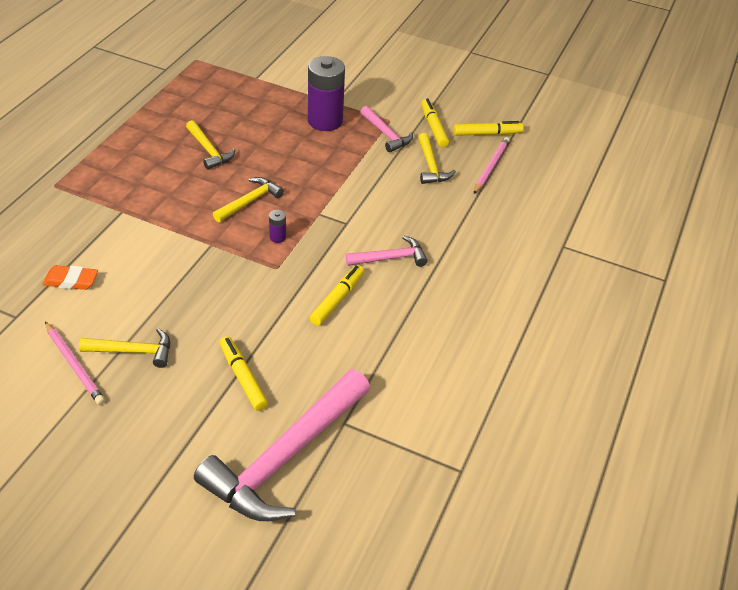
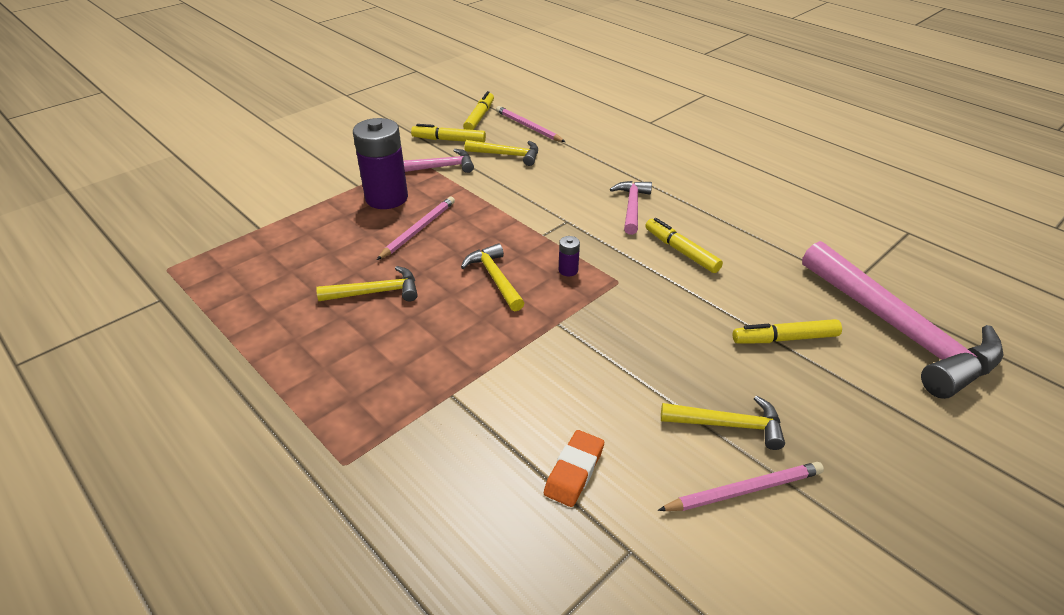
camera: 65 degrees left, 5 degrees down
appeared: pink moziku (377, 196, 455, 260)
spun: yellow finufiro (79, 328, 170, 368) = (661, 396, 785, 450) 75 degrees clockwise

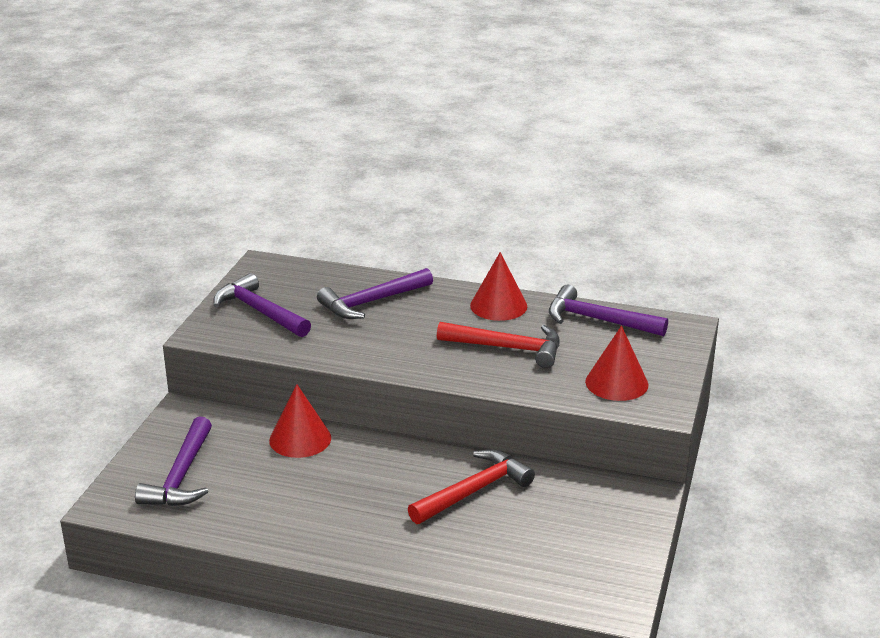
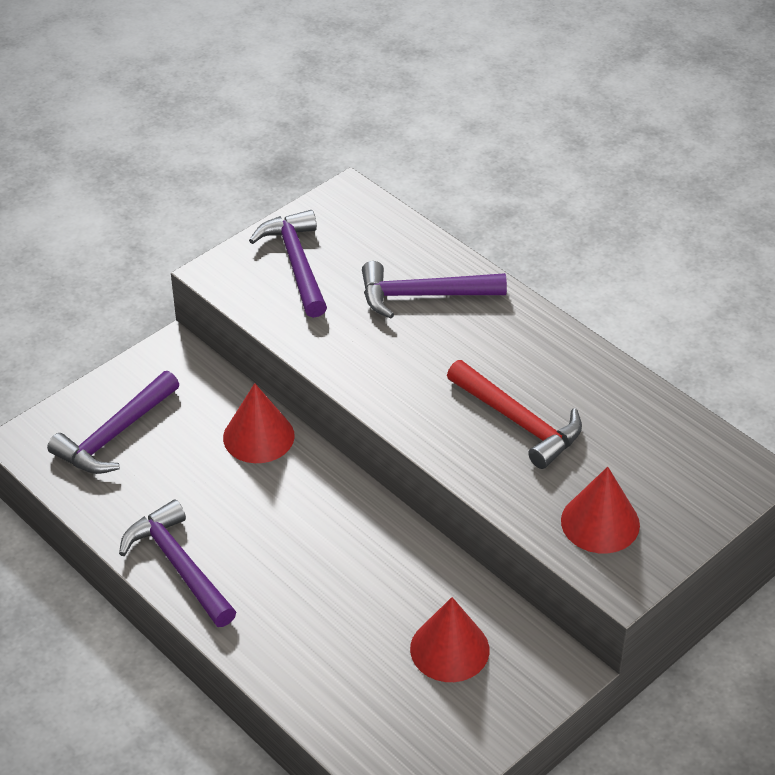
camera: 30 degrees right, 15 degrees up
missing: red finufiro (408, 450, 535, 524)
relocated: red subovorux (470, 252, 527, 321) to (410, 597, 489, 682); purple finufiro (549, 285, 668, 336) to (119, 500, 236, 627)

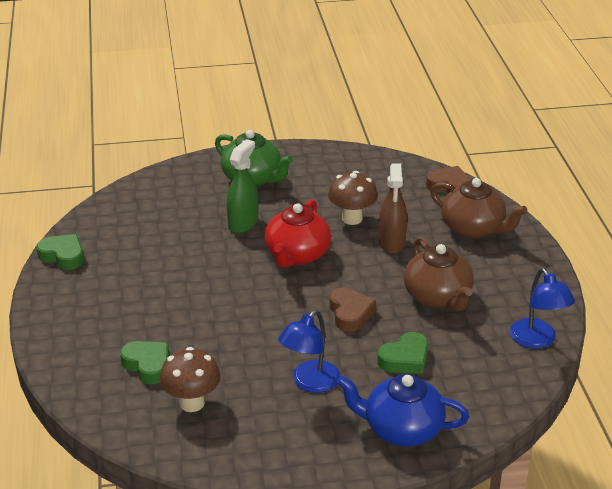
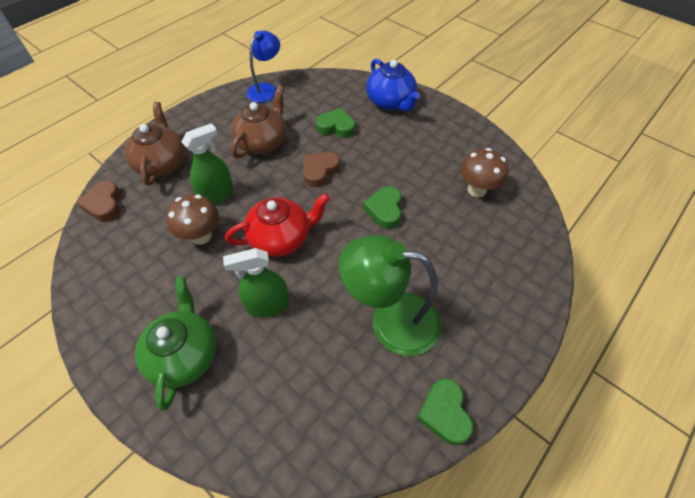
camera: 130 degrees left, 20 degrees up
missing: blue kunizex (278, 310, 340, 393)
appeared: green kunizex (339, 235, 441, 356)
relocated: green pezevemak (120, 341, 169, 384) to (363, 186, 401, 229)
colour: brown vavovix (379, 163, 407, 254) to green vavovix (181, 123, 234, 205)

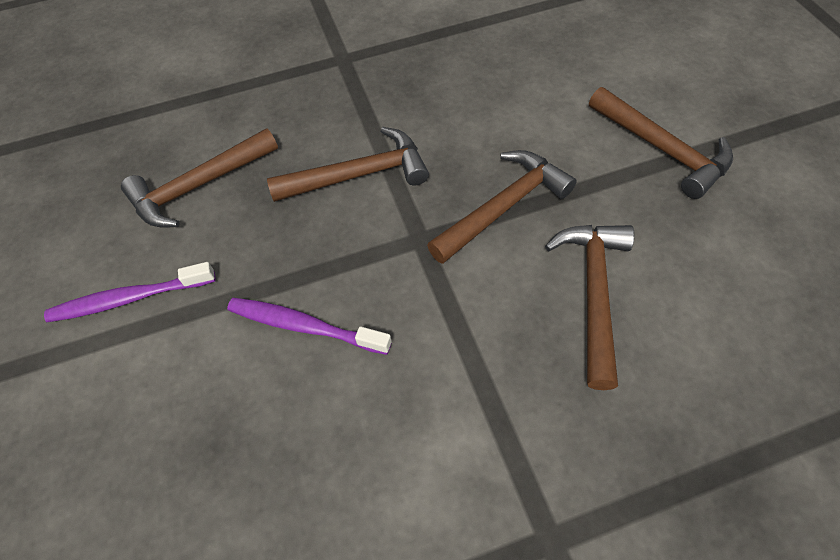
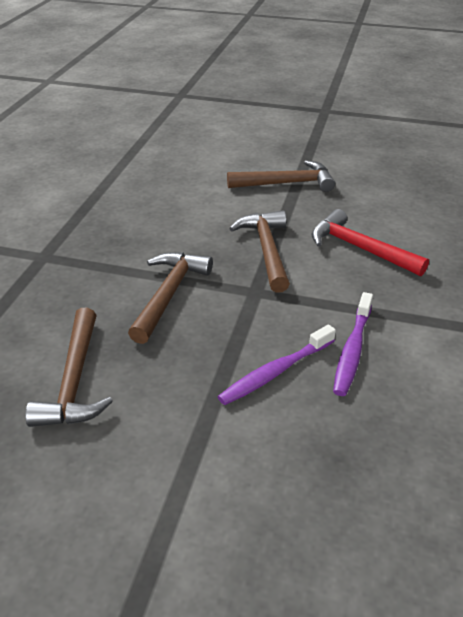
camera: 60 degrees left, 20 degrees down
relocated: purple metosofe (44, 262, 216, 322) to (333, 292, 373, 396)
colour: brown finufiro (545, 225, 634, 390) to red finufiro (312, 209, 429, 276)

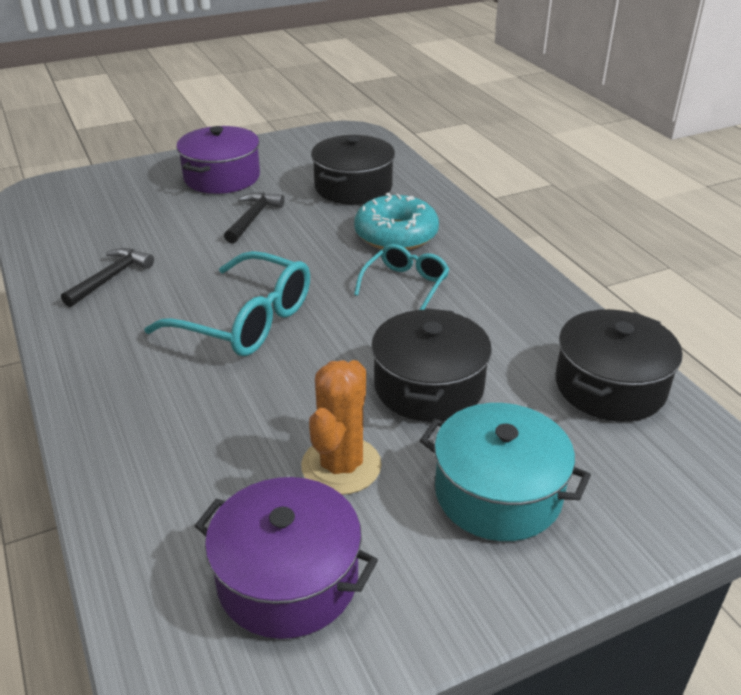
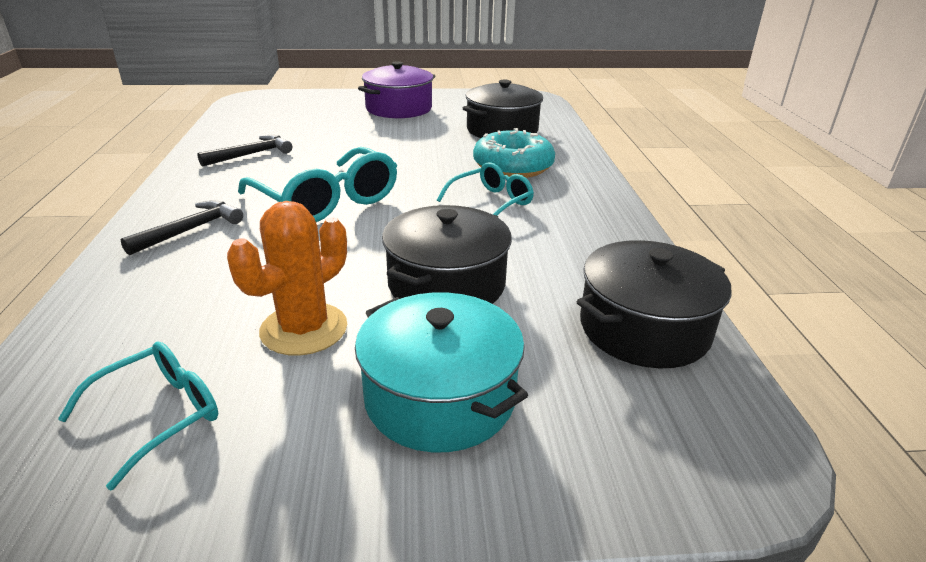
camera: 20 degrees right, 5 degrees down
relocated: black finufiro (224, 192, 285, 244) to (121, 200, 243, 255)
exchanged: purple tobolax (195, 477, 378, 639) to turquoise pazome (58, 342, 218, 490)

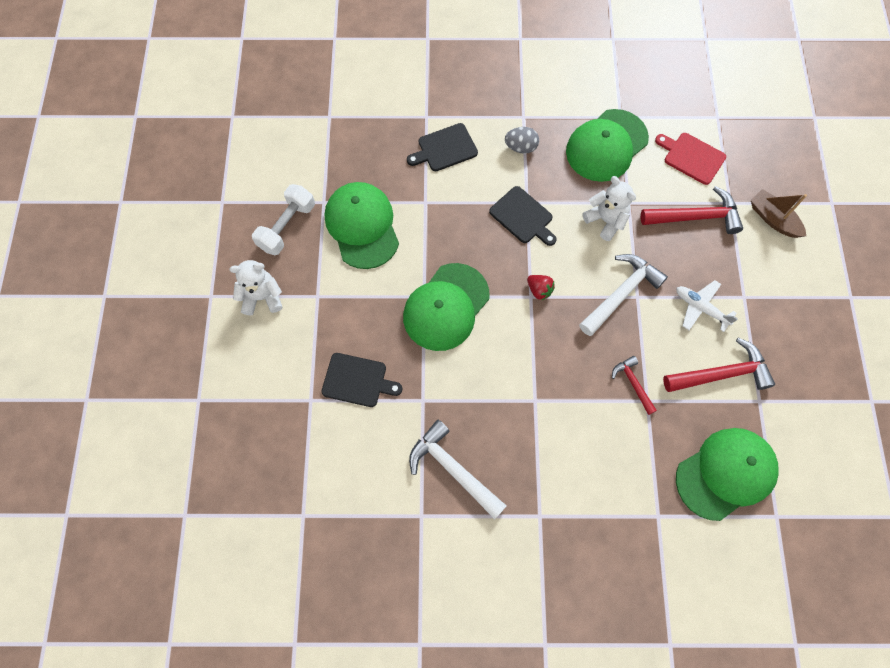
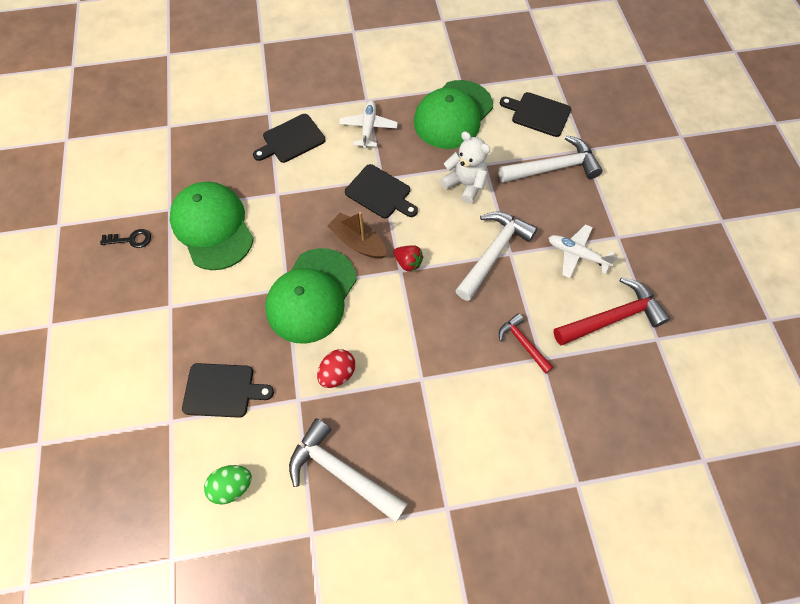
camera: 10 degrees left, 5 degrees down
missing: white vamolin (229, 260, 282, 316); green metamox (676, 428, 779, 521)
appeared: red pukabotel (317, 349, 355, 388); green pukabotel (204, 465, 252, 505)
relocated: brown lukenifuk (751, 189, 807, 238) to (327, 212, 387, 259)
exchanged: grey pukabotel (505, 127, 539, 154) to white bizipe (339, 101, 398, 149); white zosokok (252, 184, 315, 255) to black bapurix (100, 229, 151, 248)
colour: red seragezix (655, 133, 726, 185) to black seragezix (500, 92, 571, 137); red finufiro (641, 186, 743, 234) to white finufiro (498, 135, 603, 183)

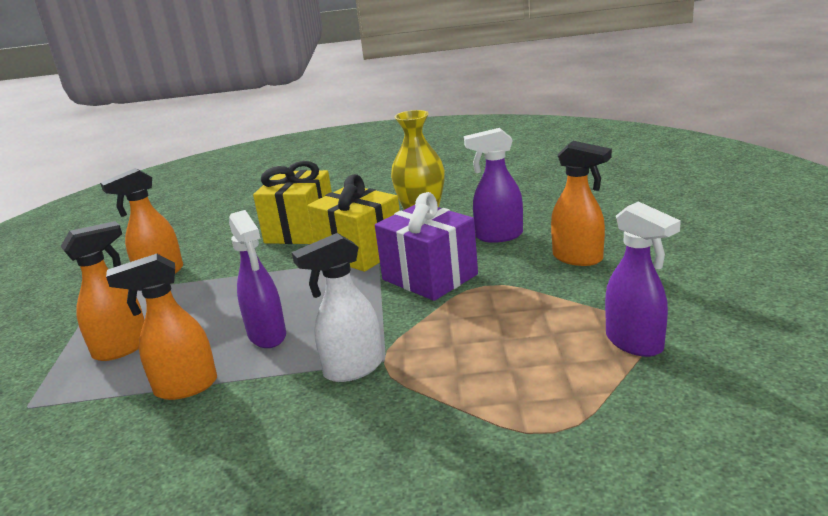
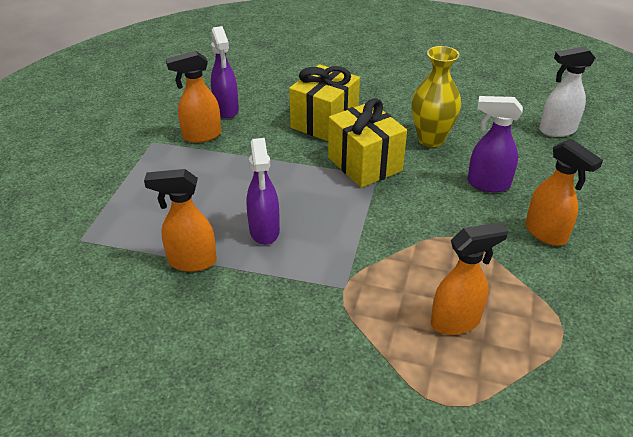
camera: 15 degrees right, 15 degrees up
missing: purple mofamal (375, 192, 478, 301)
relocated: purple vavovix (605, 201, 681, 357) to (211, 26, 239, 118); orange vavovix (60, 221, 144, 361) to (431, 222, 508, 335); white vavovix (292, 233, 383, 382) to (539, 46, 595, 137)

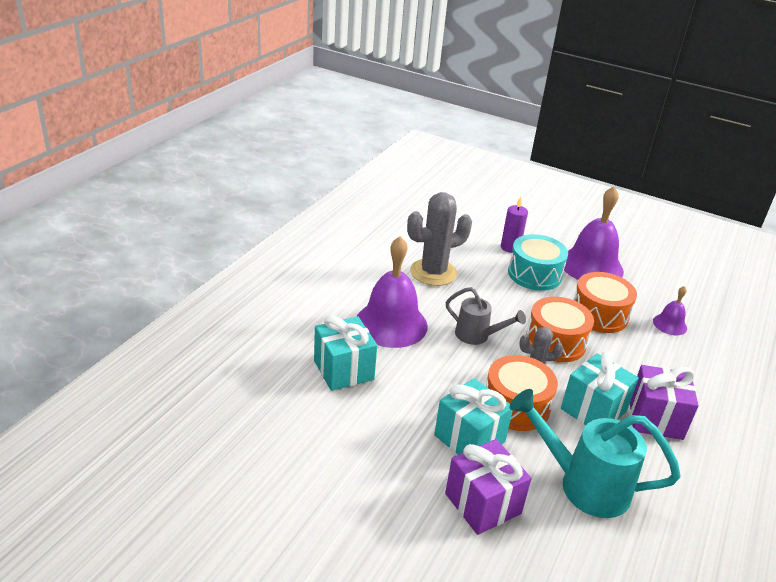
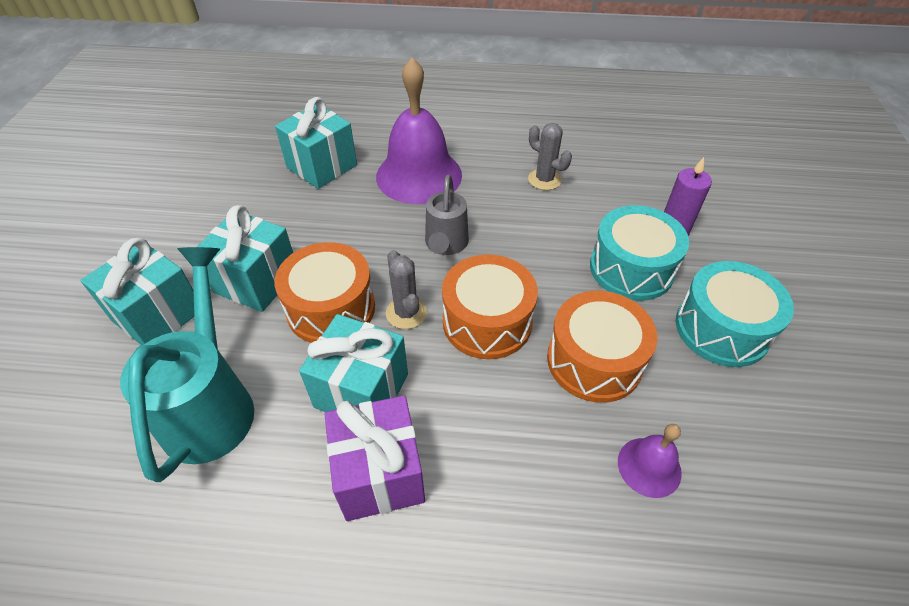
camera: 70 degrees right, 15 degrees up
exchanged: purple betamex (564, 186, 624, 280) to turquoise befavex (676, 261, 794, 367)
colour: purple mofamal (445, 439, 532, 535) to turquoise mofamal (80, 238, 194, 345)
size: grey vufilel (407, 192, 472, 286) = (528, 123, 572, 190) x0.54

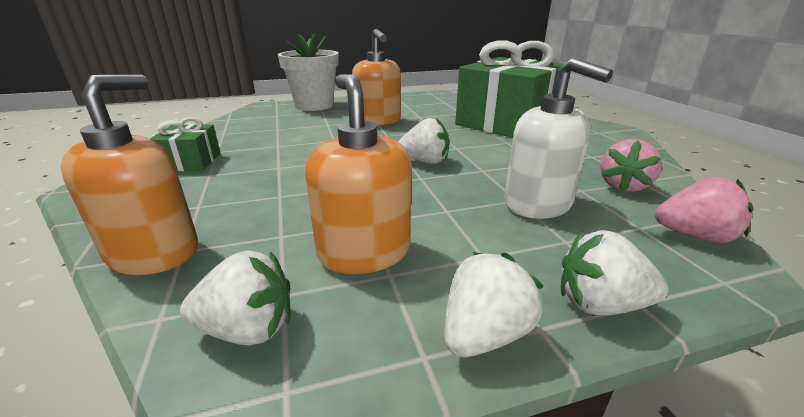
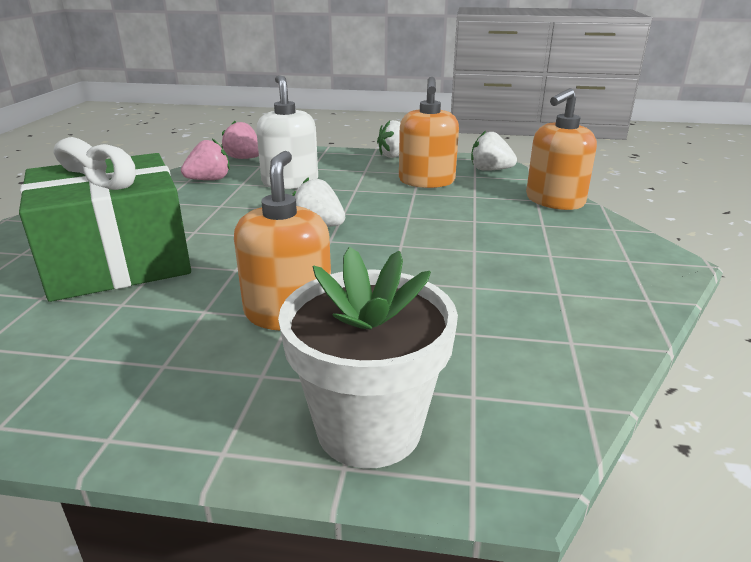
camera: 155 degrees left, 0 degrees up
missing: green mofamal (150, 117, 220, 171); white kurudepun (561, 230, 668, 315)

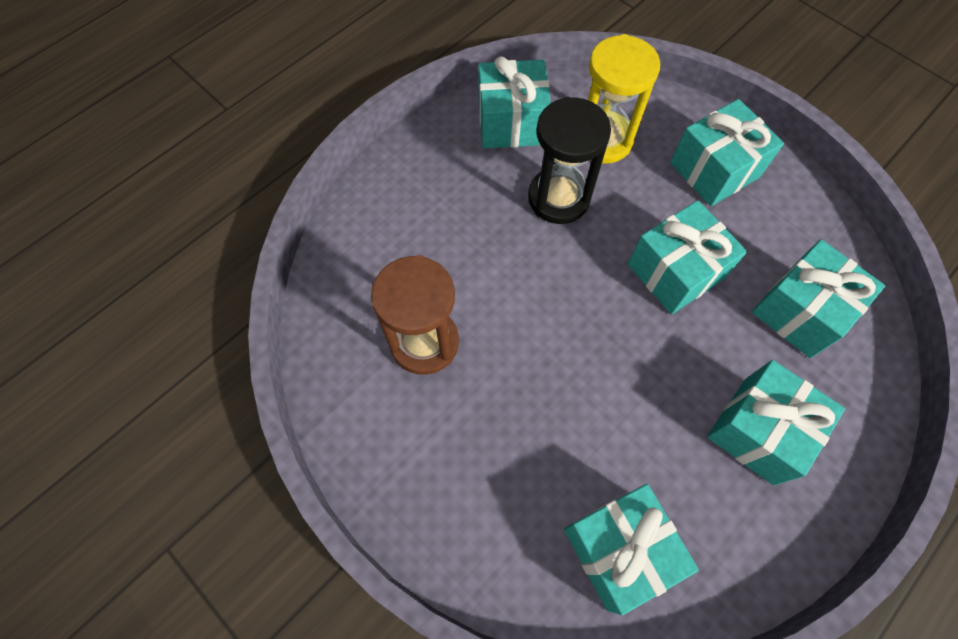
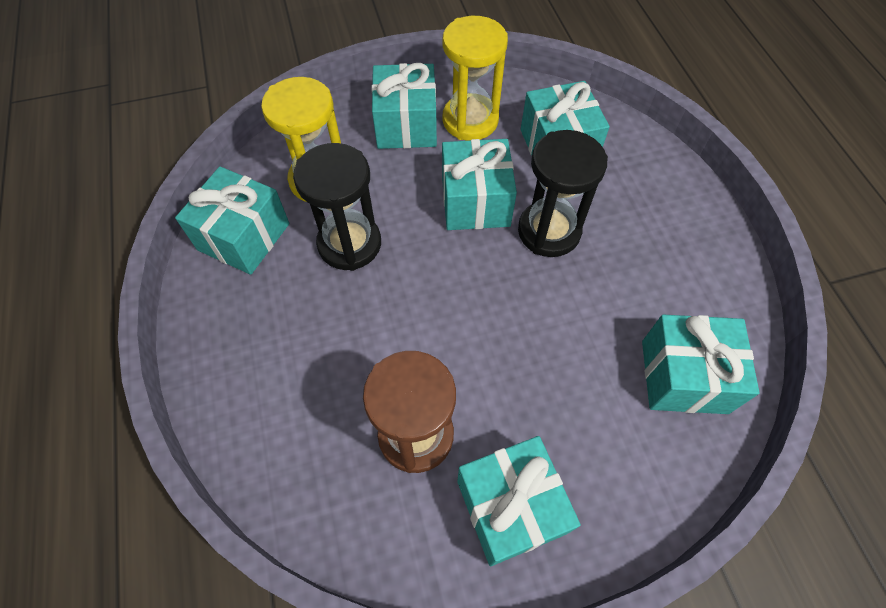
camera: 60 degrees left, 5 degrees down
appeared: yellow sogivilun (442, 16, 508, 141); black sogivilun (518, 130, 608, 257)
relocated: turquoise mofamal (707, 360, 845, 485) to (457, 436, 581, 566)

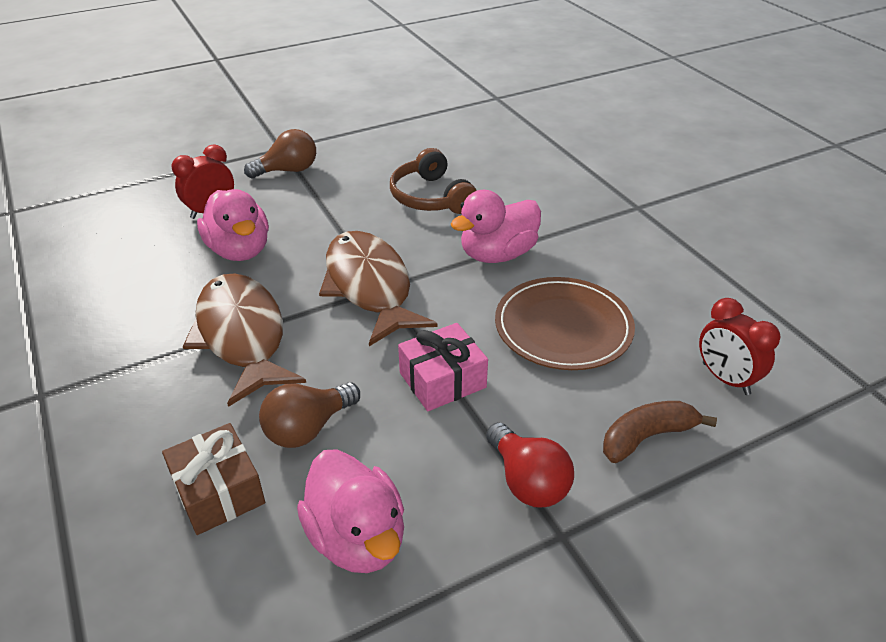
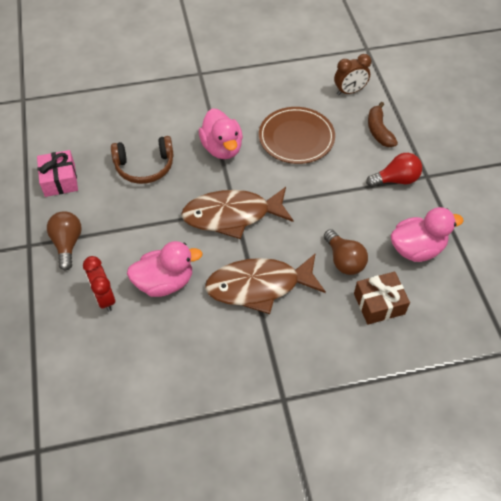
camera: 75 degrees left, 15 degrees up
relocated: pink mofamal (398, 323, 488, 411) to (37, 150, 78, 197)
colour: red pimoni (699, 298, 780, 395) to brown pimoni (334, 54, 371, 95)

